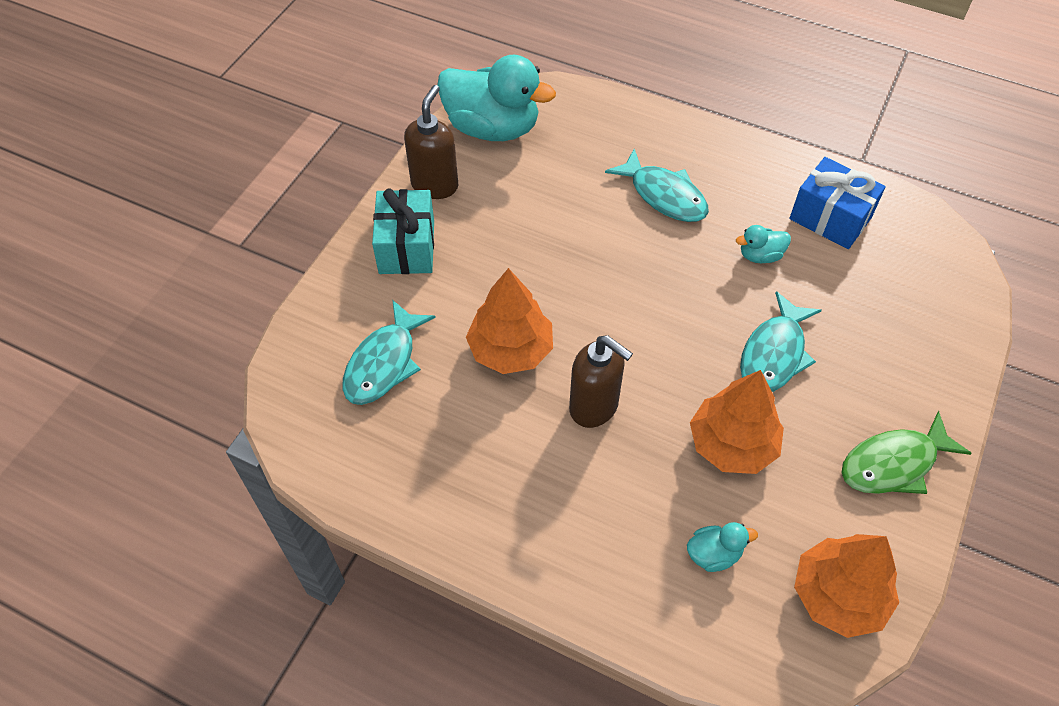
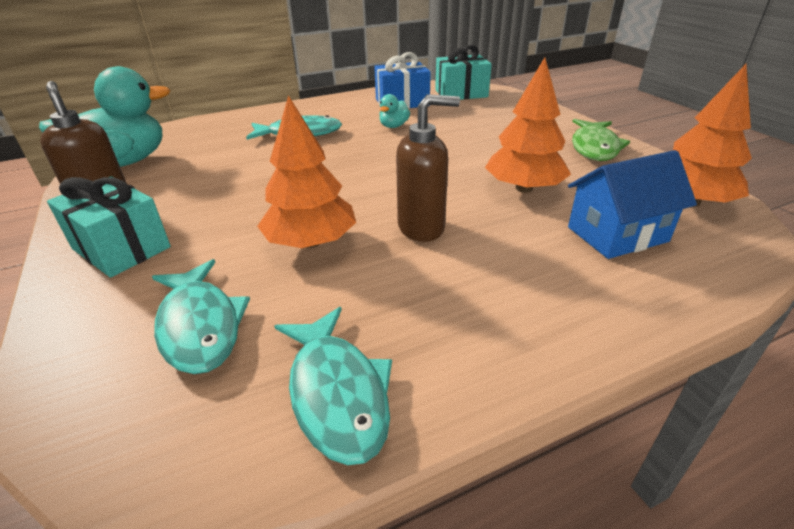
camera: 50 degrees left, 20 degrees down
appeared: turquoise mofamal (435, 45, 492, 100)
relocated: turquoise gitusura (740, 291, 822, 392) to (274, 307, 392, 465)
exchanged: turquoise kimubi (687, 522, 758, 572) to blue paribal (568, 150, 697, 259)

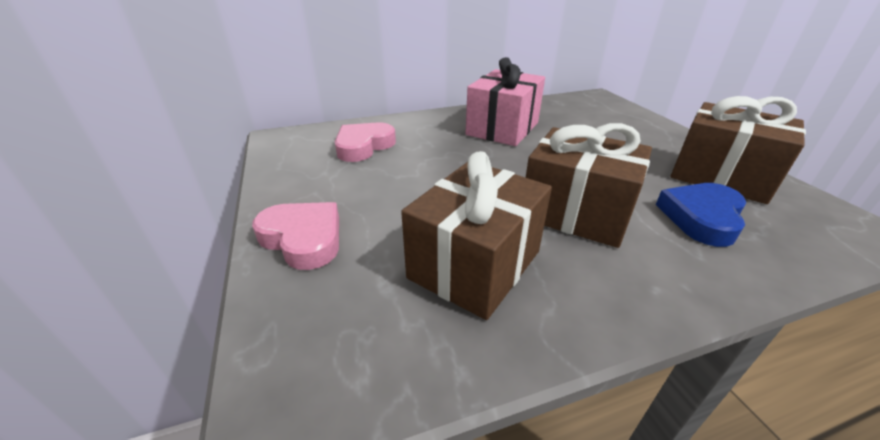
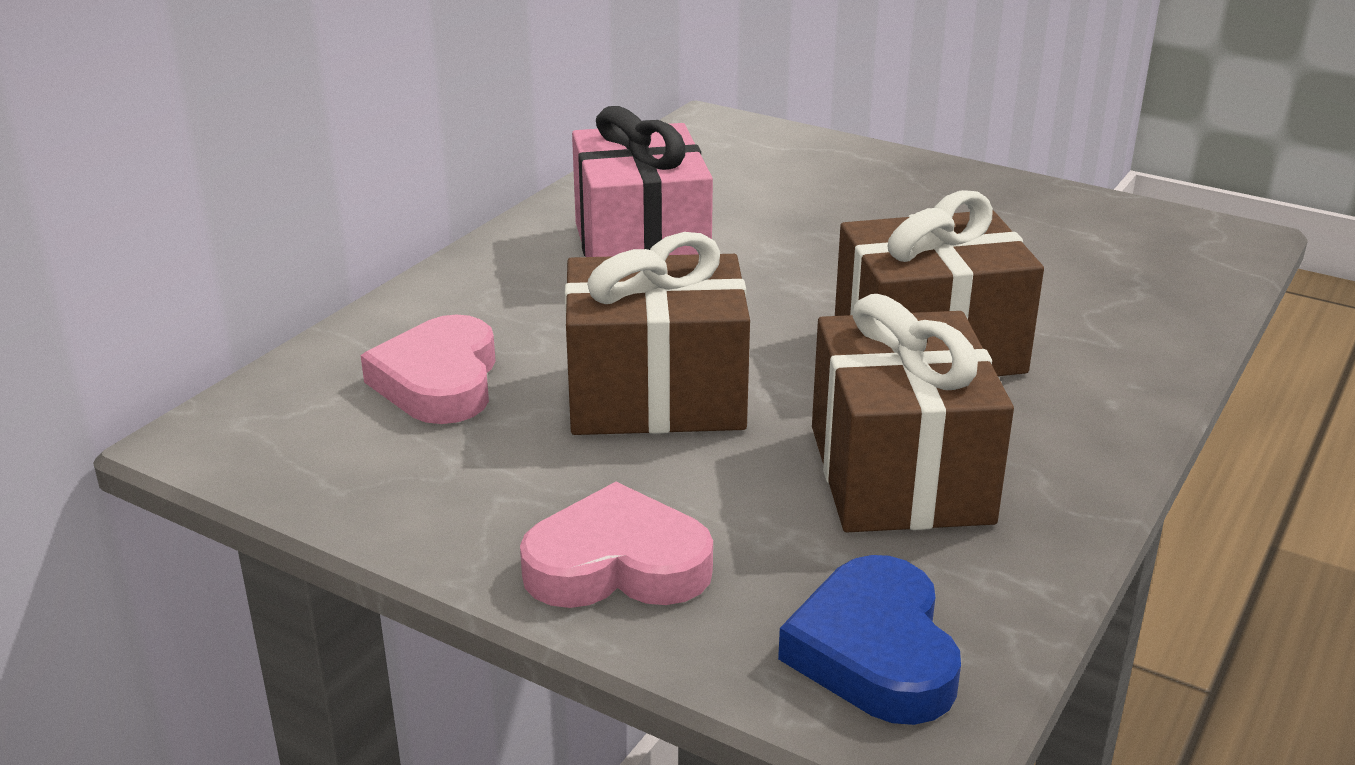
camera: 40 degrees left, 5 degrees down
relocated: brown mofamal (670, 96, 806, 204) to (565, 232, 750, 435); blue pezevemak (656, 183, 747, 247) to (778, 555, 961, 725)

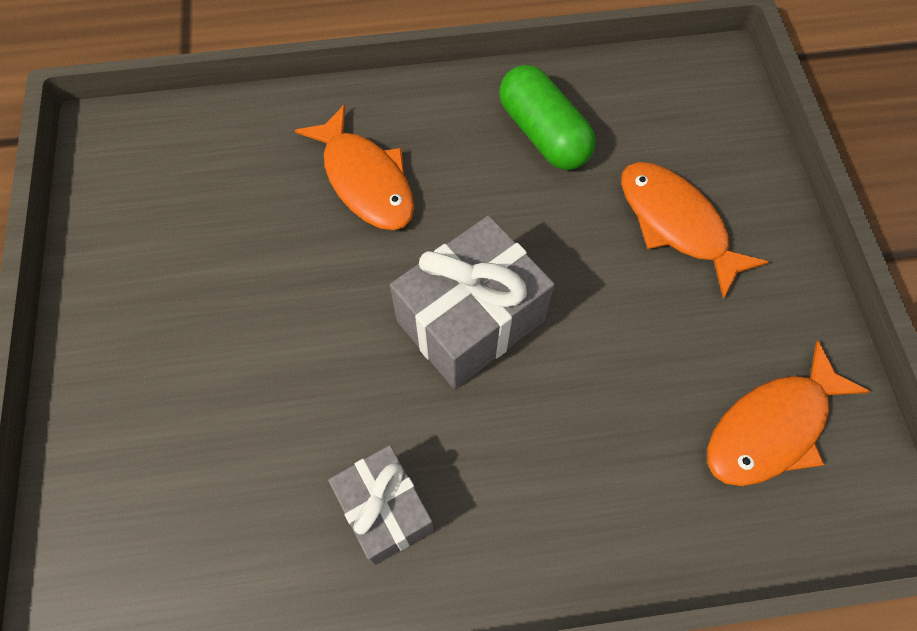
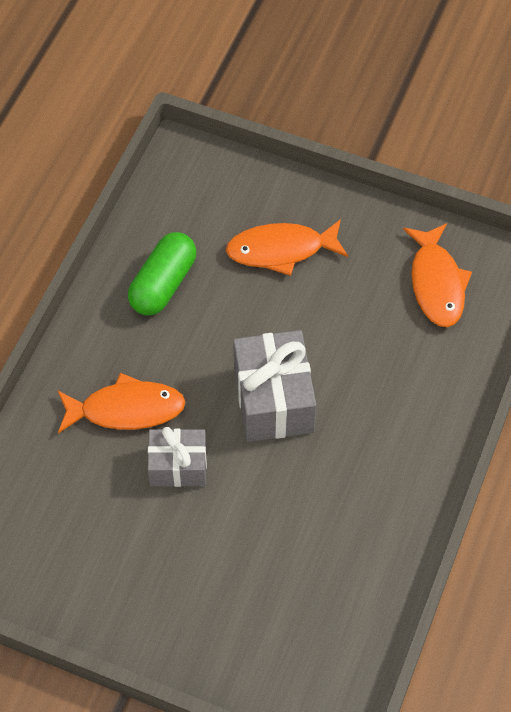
camera: 60 degrees left, 5 degrees down
relocated: grey mofamal (328, 445, 434, 565) to (148, 427, 207, 487)
spun: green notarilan (499, 65, 596, 170) = (128, 232, 196, 316) 60 degrees counterclockwise

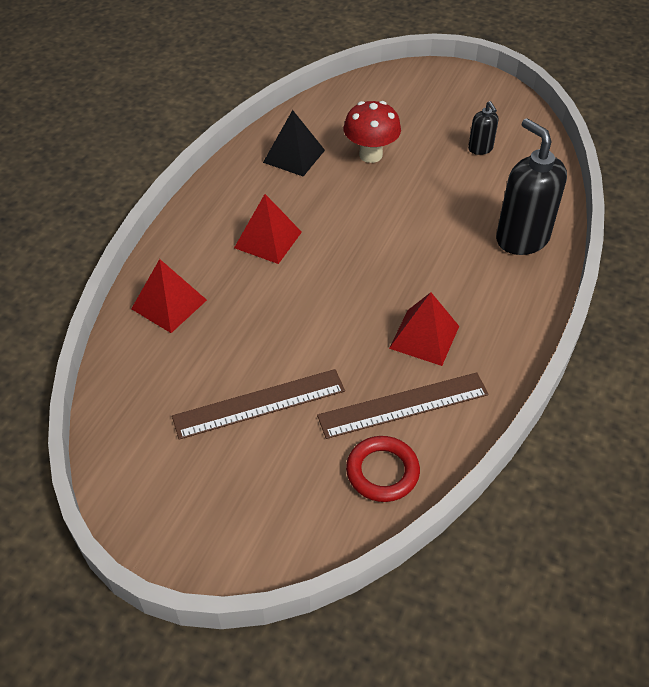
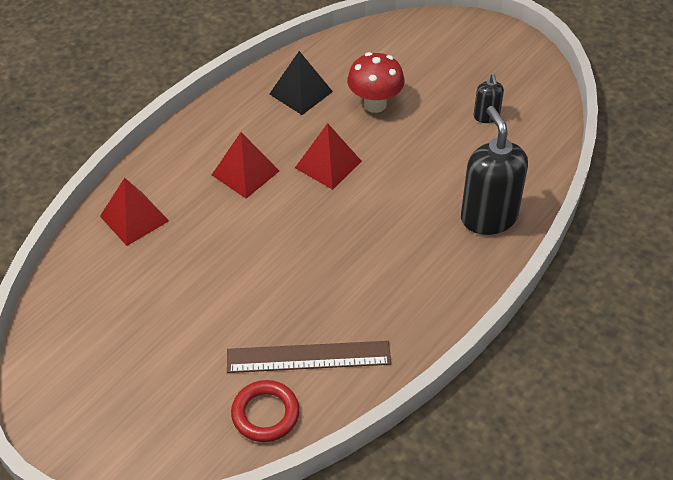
camera: 15 degrees right, 0 degrees up
missing: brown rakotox (172, 369, 345, 440)
relocated: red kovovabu (389, 292, 459, 366) to (295, 123, 362, 190)

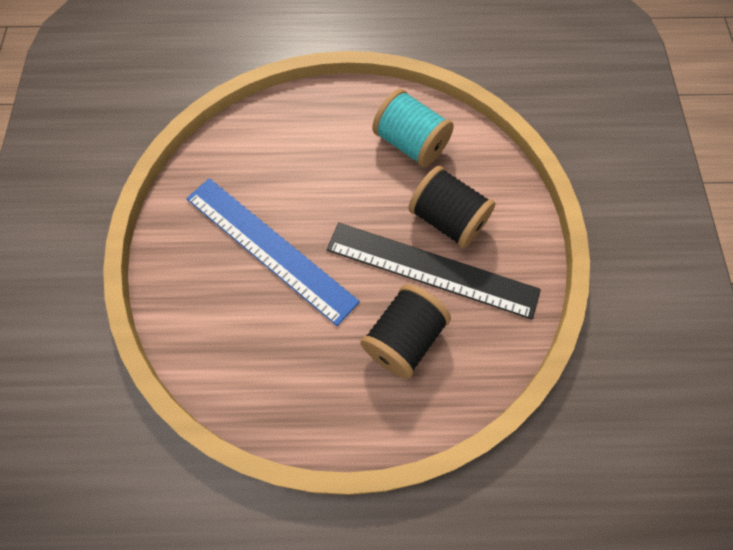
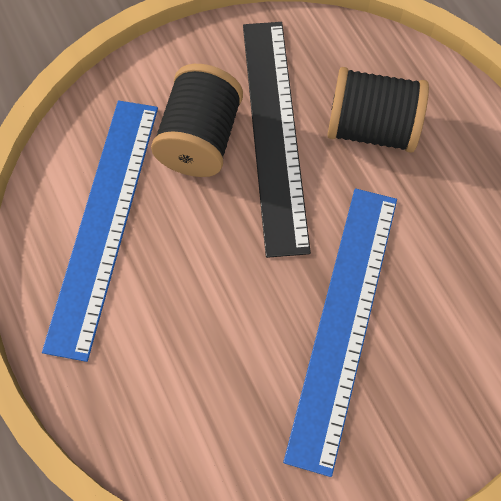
camera: 115 degrees left, 0 degrees up
exchanged: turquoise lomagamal (372, 89, 454, 167) to blue rakotox (42, 100, 158, 362)

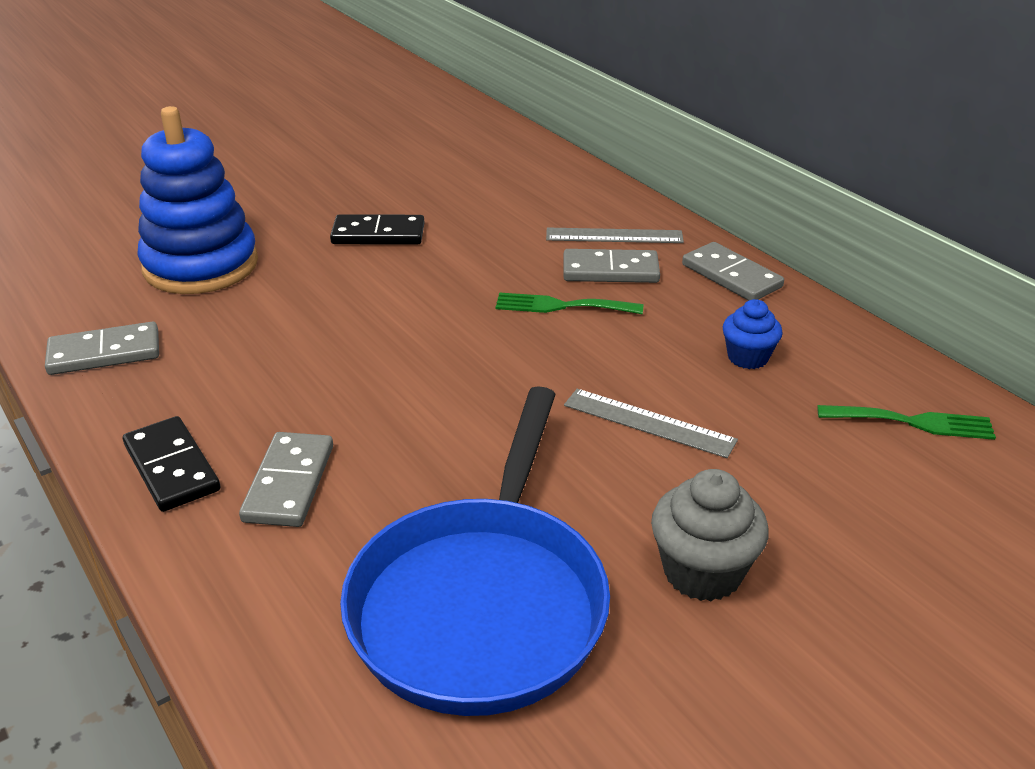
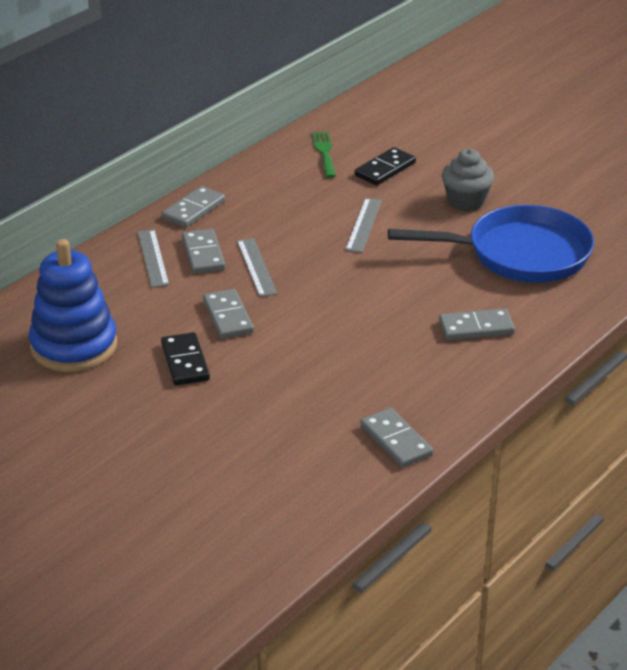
camera: 105 degrees left, 0 degrees up
missing: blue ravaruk (723, 299, 783, 369)
appeared: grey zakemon (203, 289, 254, 339)
relocated: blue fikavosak (137, 106, 258, 294) to (29, 239, 117, 372); black zakemon (123, 416, 220, 512) to (355, 147, 416, 185)
exchanged: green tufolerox (496, 293, 643, 314) to grey rakotox (237, 238, 277, 297)

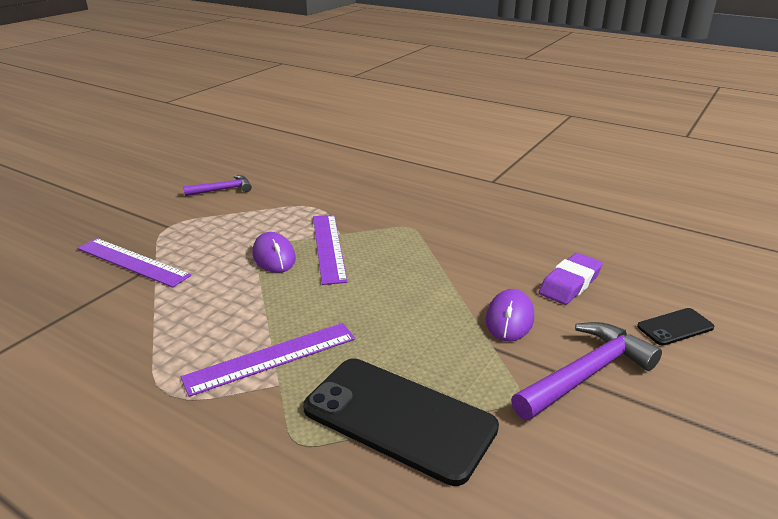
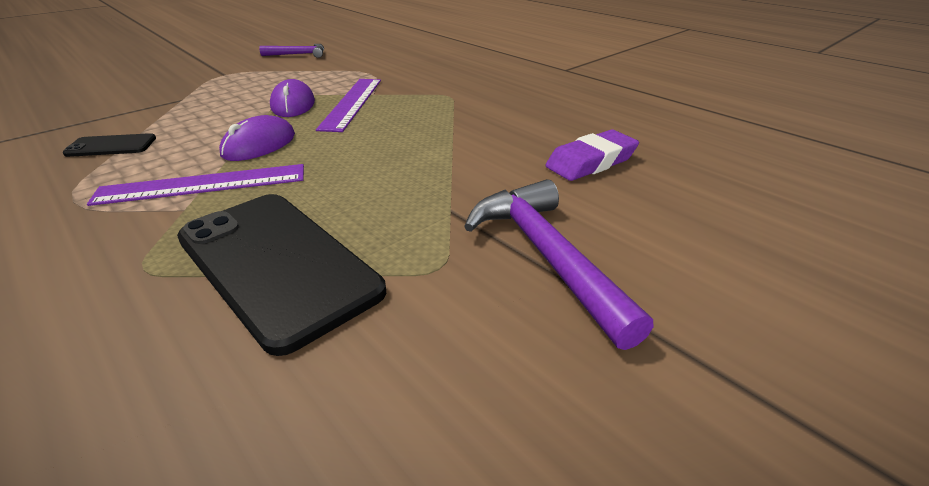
camera: 15 degrees right, 5 degrees up
missing: purple rakotox (77, 238, 191, 288)
relocated: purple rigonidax (486, 289, 534, 341) to (219, 115, 295, 161); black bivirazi (637, 308, 714, 346) to (62, 133, 156, 157)
spun: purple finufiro (511, 322, 662, 420) = (464, 179, 654, 350) 90 degrees counterclockwise

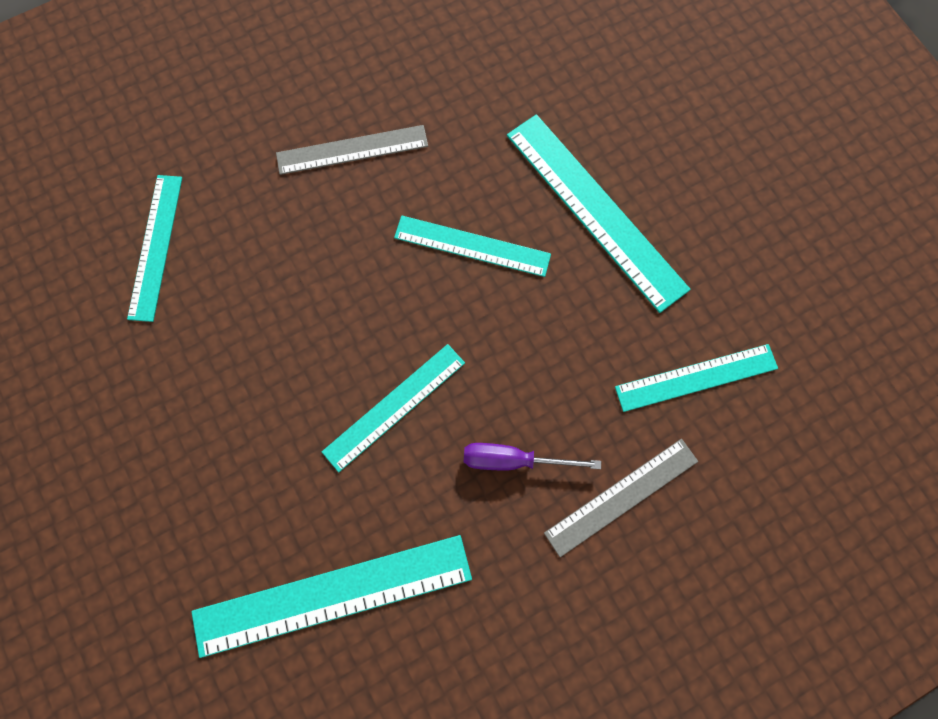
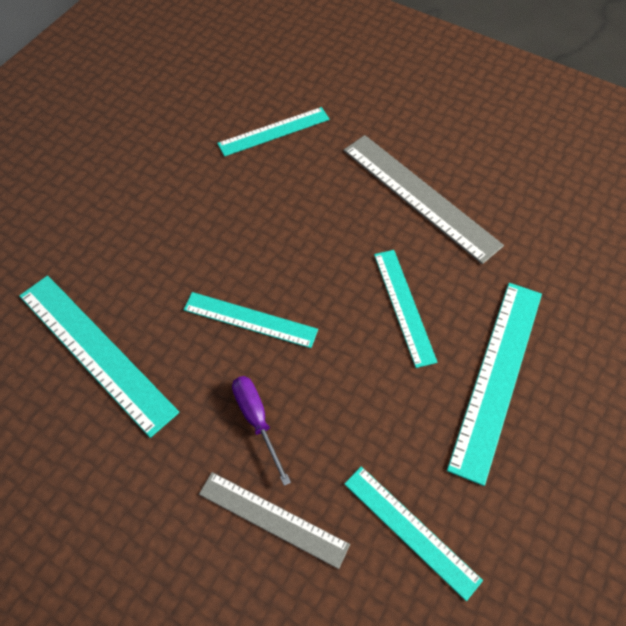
camera: 60 degrees right, 15 degrees down
size: grey rakotox (276, 125, 428, 175) = (344, 135, 504, 264) x1.57

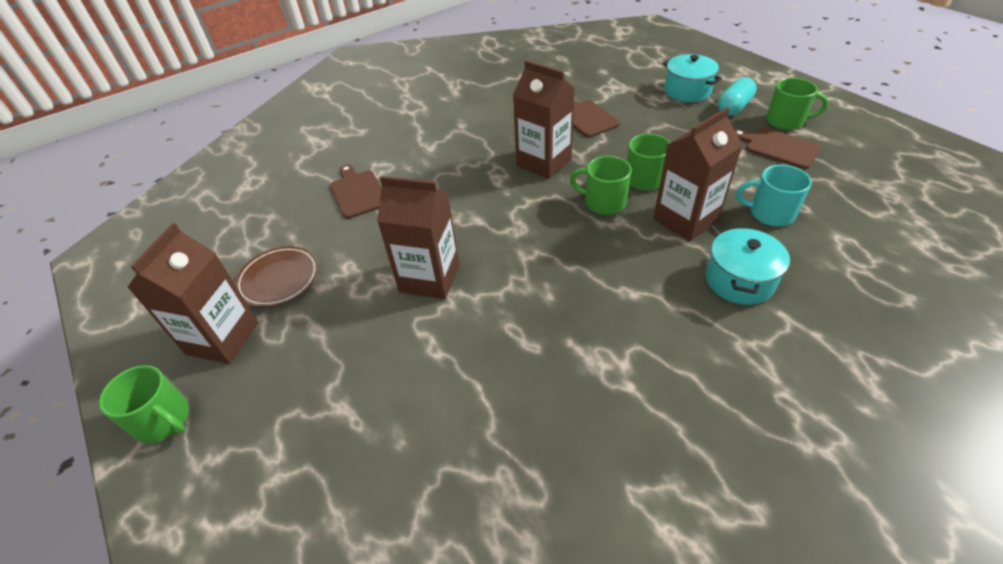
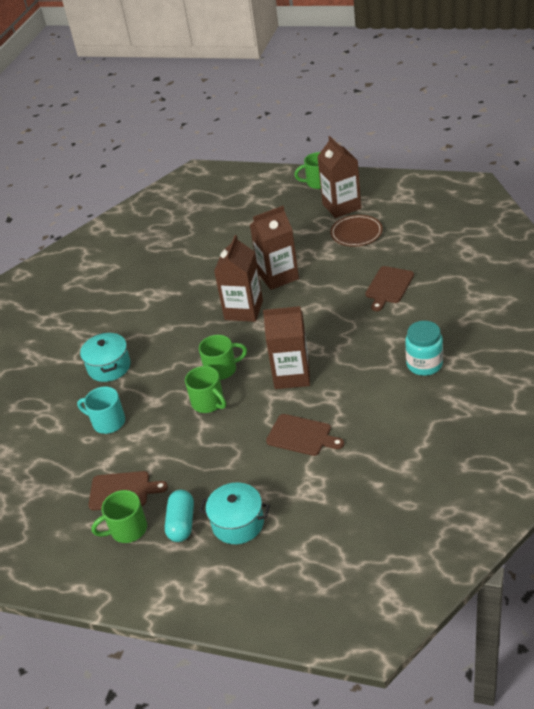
camera: 145 degrees right, 5 degrees down
appeared: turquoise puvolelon (405, 321, 443, 376)
relocated: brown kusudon (653, 107, 743, 241) to (214, 235, 263, 322)
spun: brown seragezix (330, 165, 382, 219) = (365, 266, 414, 311) 90 degrees clockwise; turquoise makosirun (736, 165, 812, 227) = (77, 386, 125, 434) 135 degrees counterclockwise

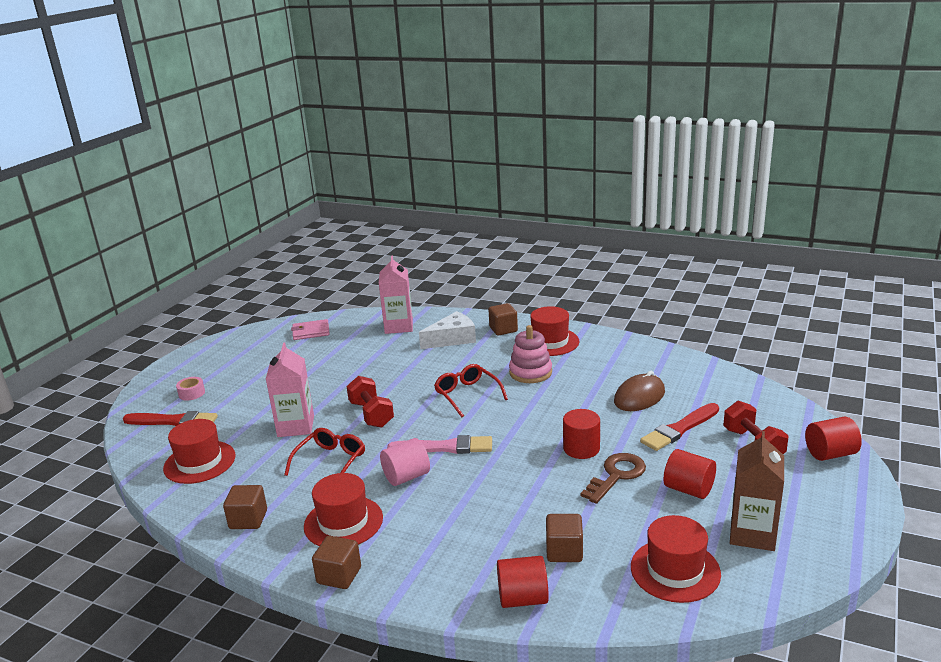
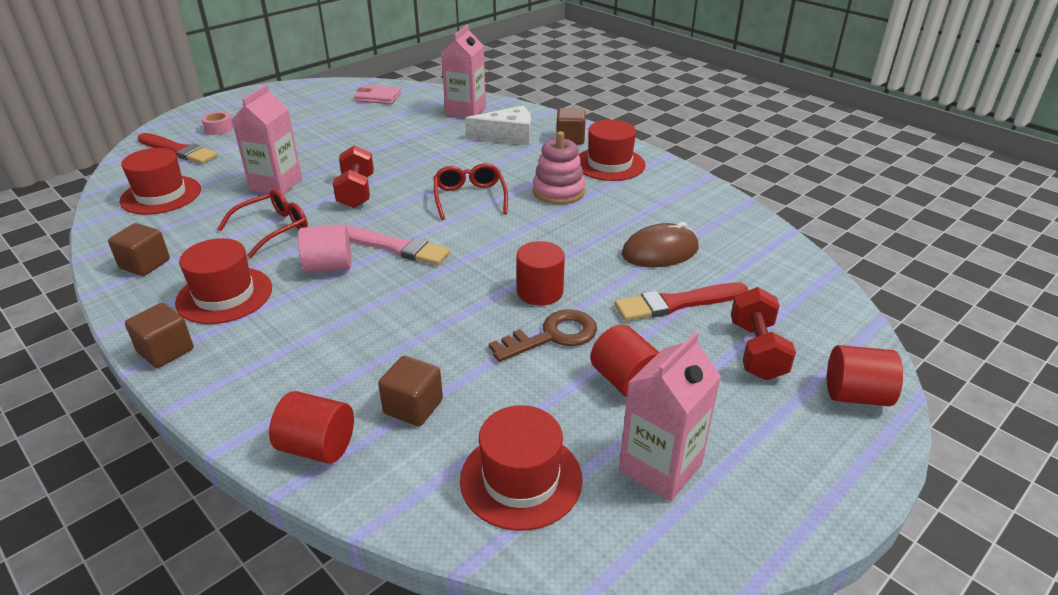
camera: 20 degrees right, 10 degrees up
colour: brown kusudon (730, 431, 784, 551) to pink kusudon (619, 332, 721, 501)

